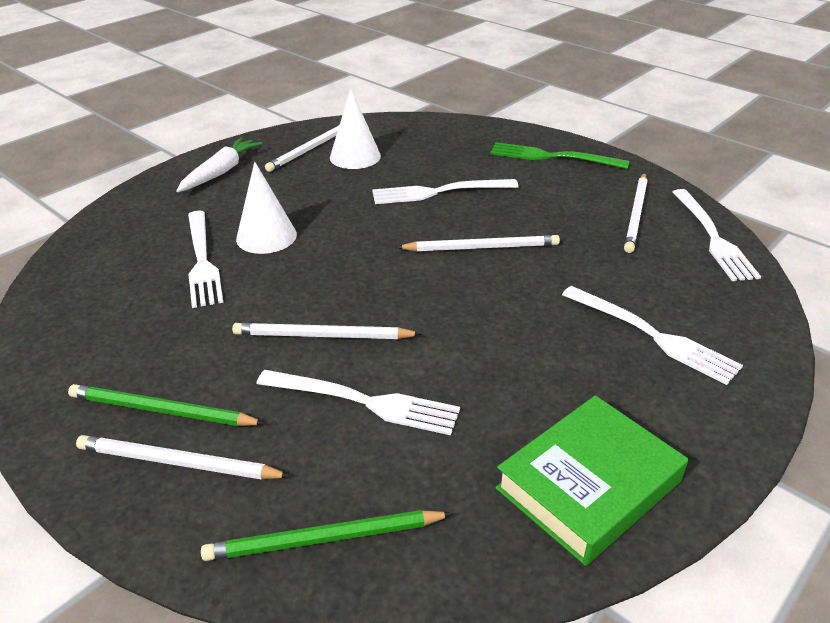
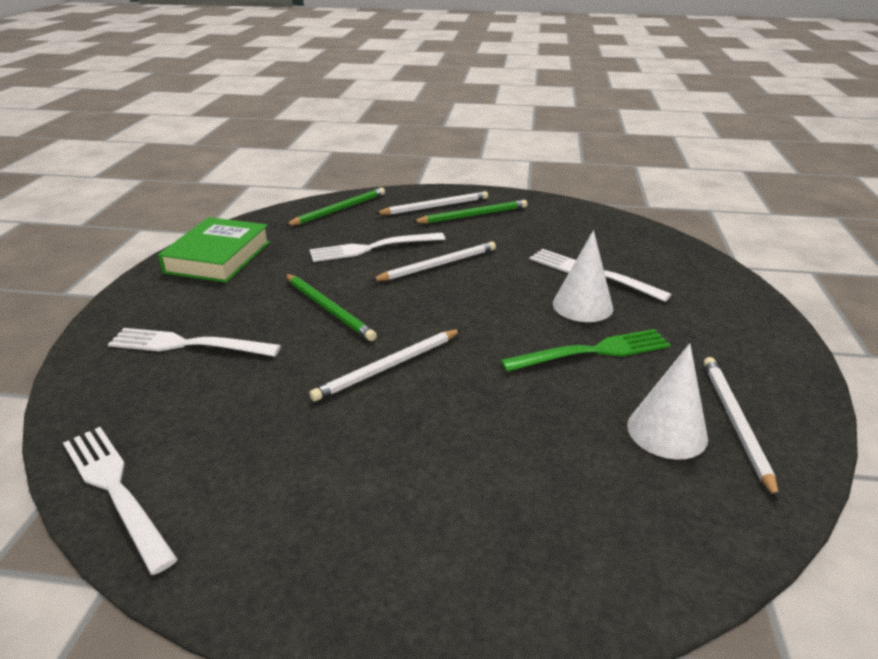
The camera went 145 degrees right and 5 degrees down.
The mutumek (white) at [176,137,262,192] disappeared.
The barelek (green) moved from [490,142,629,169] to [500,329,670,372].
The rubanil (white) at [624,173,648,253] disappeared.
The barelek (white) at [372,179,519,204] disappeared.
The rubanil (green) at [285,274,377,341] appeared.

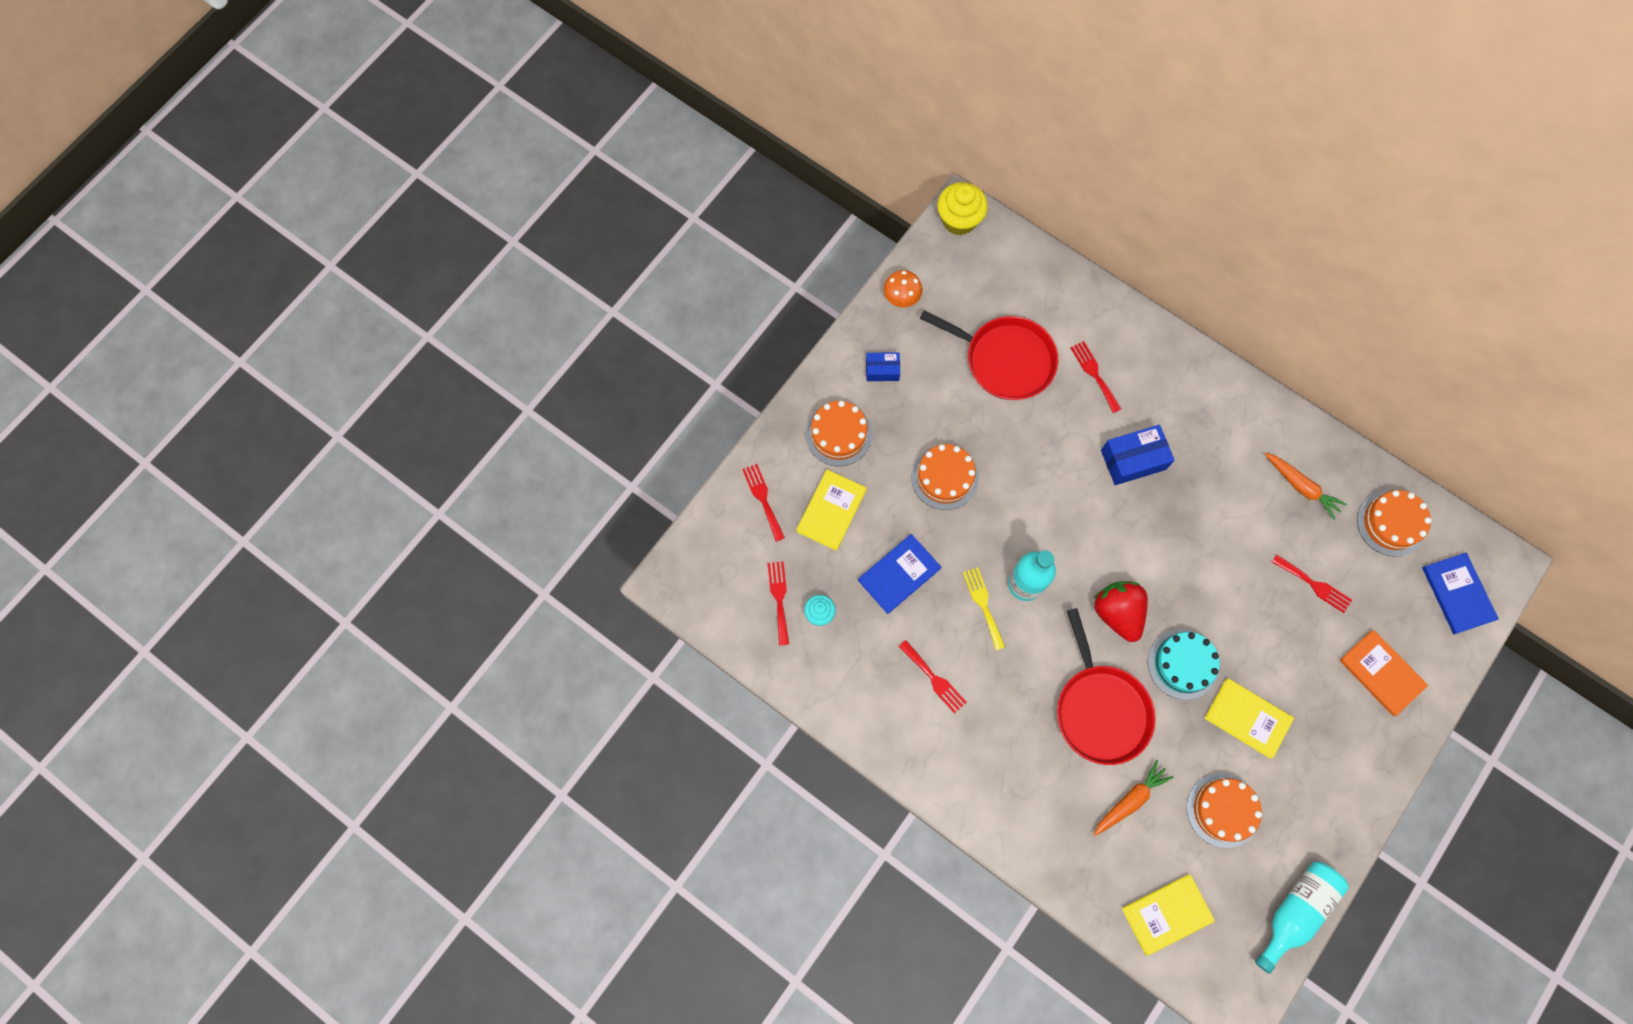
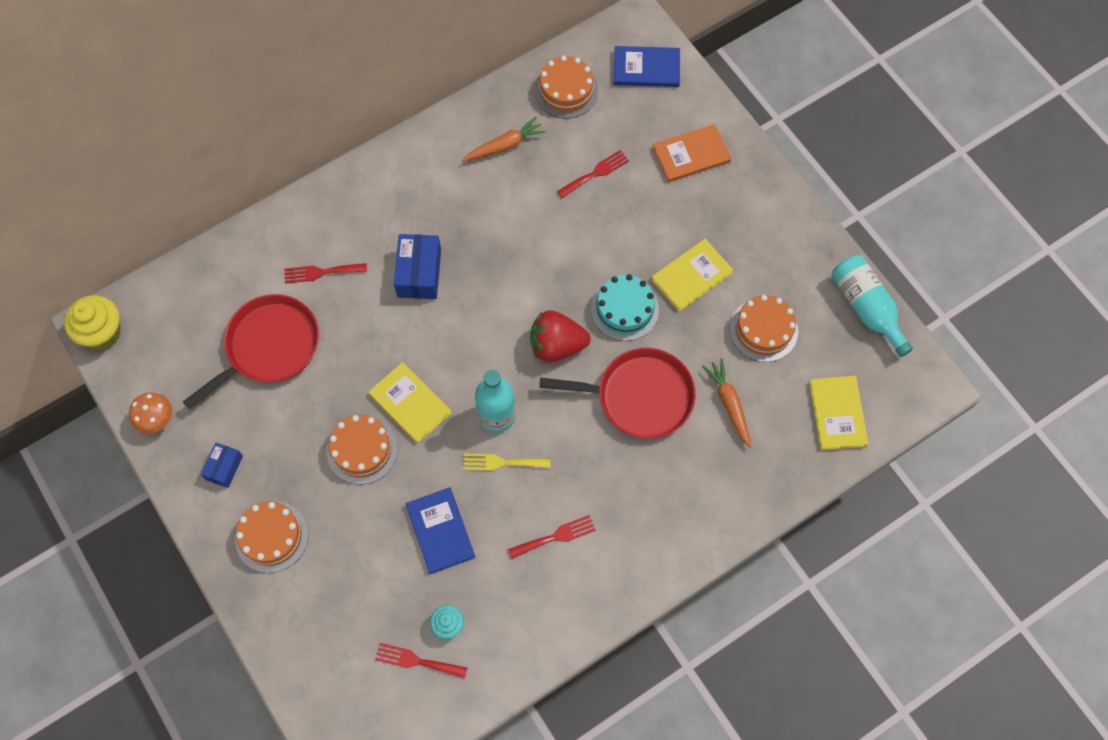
The camera went 70 degrees left and 5 degrees down.
The barelek (red) at [742,464,785,542] disappeared.
The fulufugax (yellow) moved from [796,470,867,551] to [368,362,451,444].

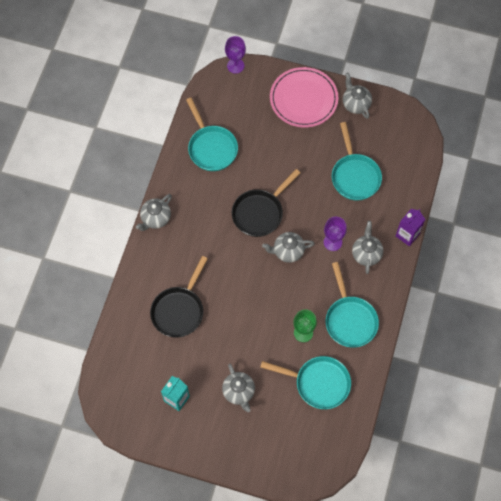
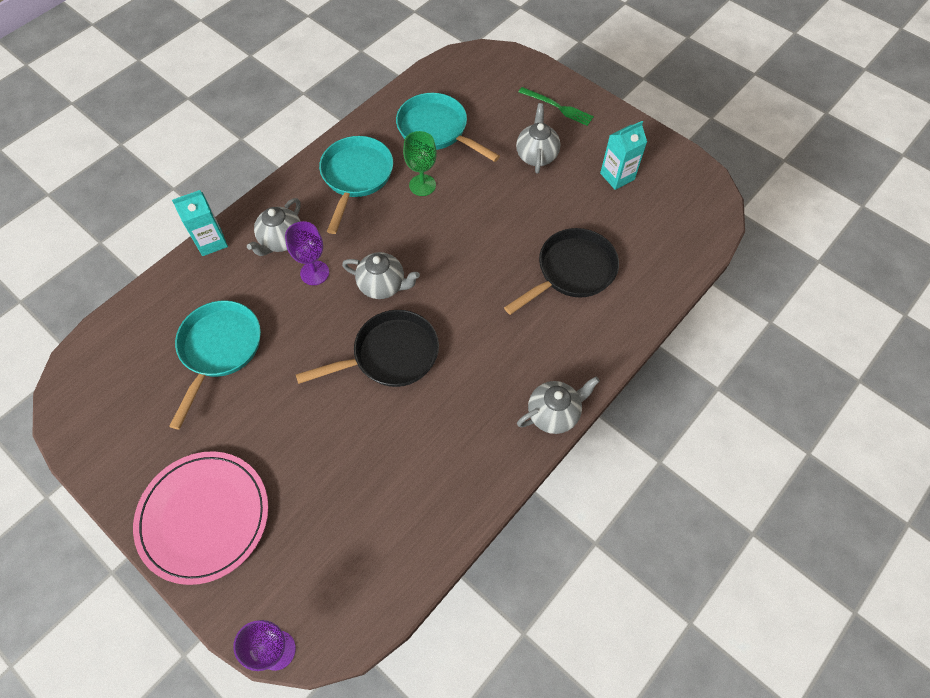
The camera went 155 degrees left and 5 degrees down.
The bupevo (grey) at [343,73,372,119] disappeared.
The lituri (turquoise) at [186,98,238,171] disappeared.
The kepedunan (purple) at [396,209,425,246] became the kepedunan (turquoise) at [172,190,228,256].
The barelek (green) at [518,87,594,126] appeared.

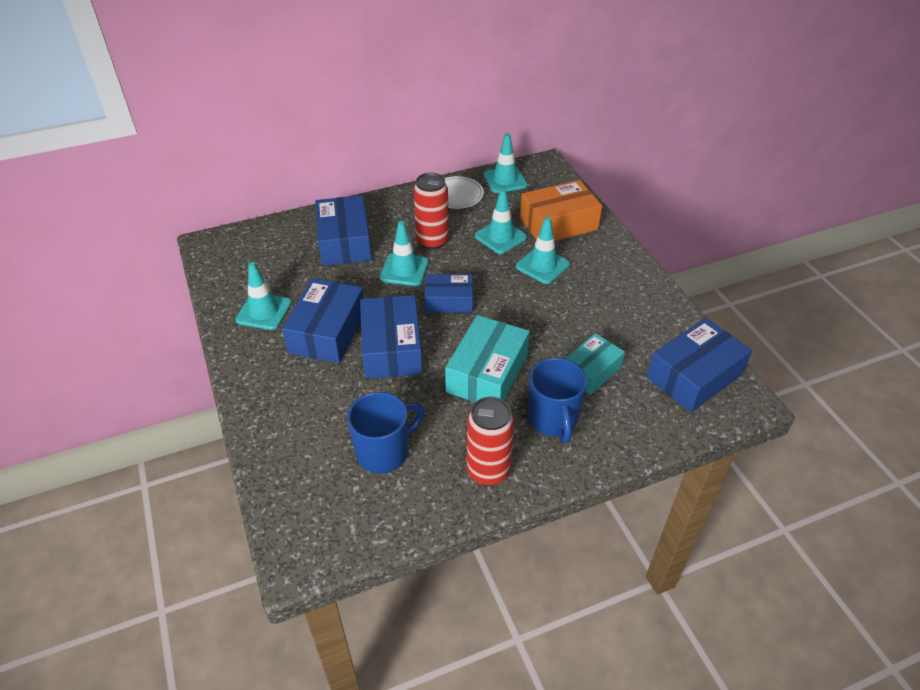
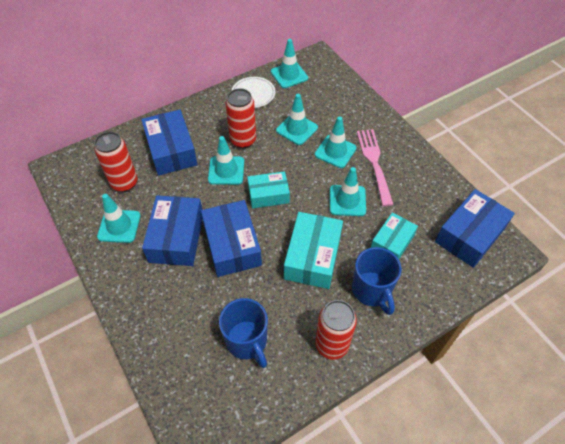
The camera went 10 degrees left and 10 degrees up.
The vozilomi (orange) at [520,180,602,241] disappeared.
The vozilomi (blue) at [425,274,473,313] became the vozilomi (turquoise) at [247,171,290,208].
The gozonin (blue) at [347,392,425,474] turned 105 degrees clockwise.
The barelek (pink) at [357,129,394,207] appeared.
The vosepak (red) at [94,132,138,192] appeared.
The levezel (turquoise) at [330,167,366,216] appeared.

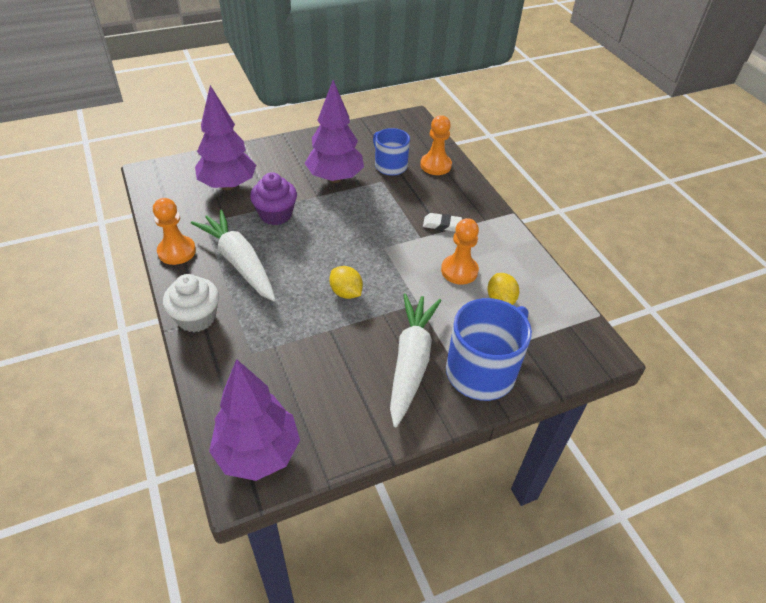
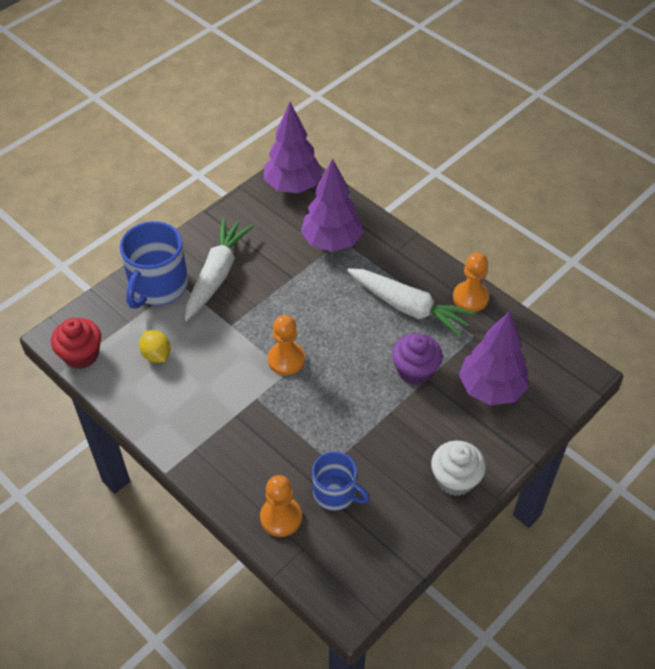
The camera went 160 degrees right and 5 degrees up.
The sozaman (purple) moved from [305,80,364,183] to [301,158,363,252].
The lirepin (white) at [423,213,462,232] disappeared.
The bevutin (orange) moved from [441,218,479,285] to [268,315,305,375].
The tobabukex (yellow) at [329,266,363,299] disappeared.
The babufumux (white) moved from [163,274,219,332] to [431,441,486,496].
The mutumek (white) at [390,293,441,427] turned 150 degrees counterclockwise.
The babufumux (red) at [51,318,101,369] appeared.

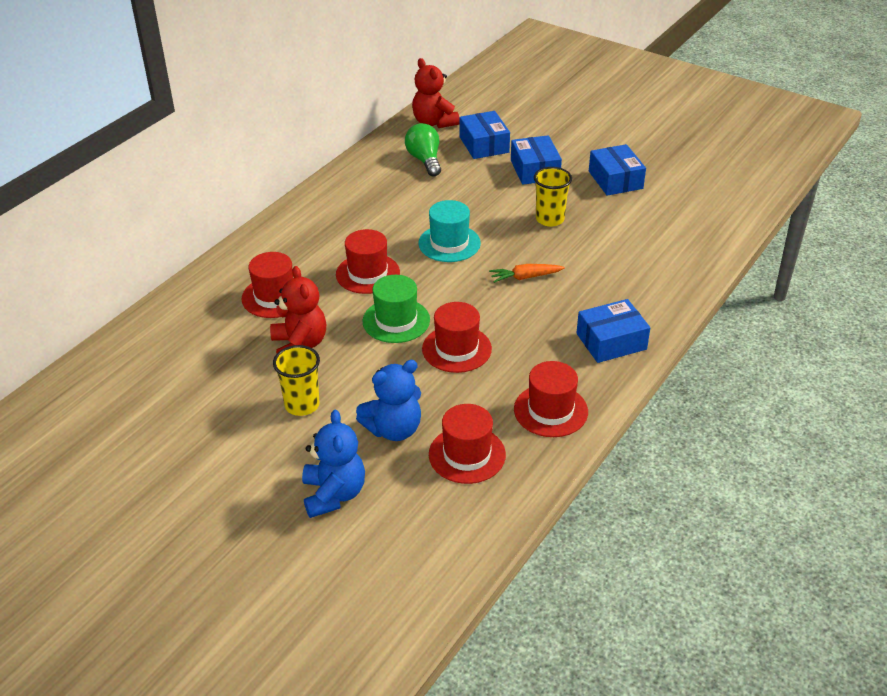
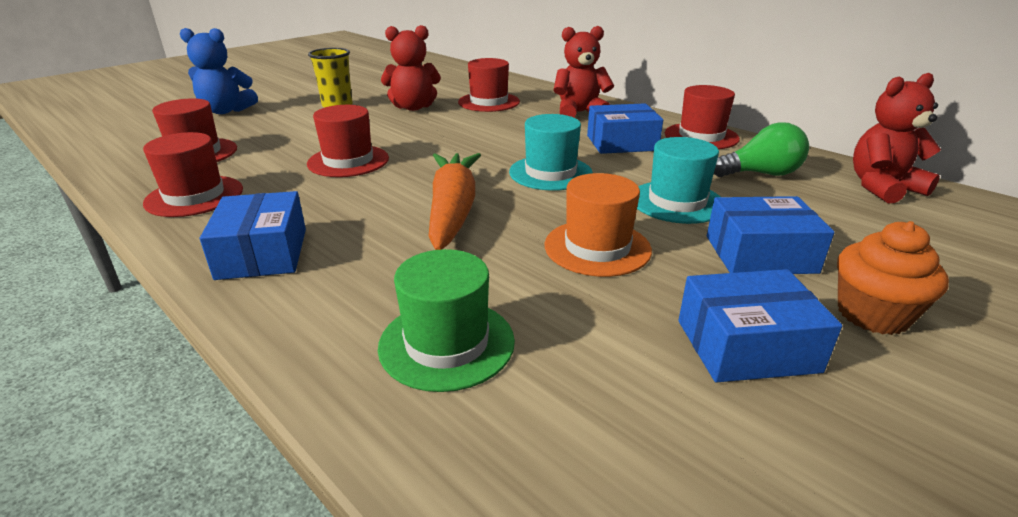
The camera went 100 degrees right and 10 degrees down.
The vozilomi (blue) moved from [459,111,510,159] to [587,103,663,154].
The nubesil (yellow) at [534,167,572,227] was replaced by the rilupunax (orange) at [544,173,652,277].
The rilupunax (red) moved from [336,229,400,294] to [665,85,740,149].
The mutumek (orange) at [489,264,565,283] changed to 1.89 times the size.
The rilupunax (green) moved from [362,275,430,343] to [378,249,515,392].
The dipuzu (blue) at [356,360,421,441] disappeared.
The dipuzu (red) at [553,26,614,118] appeared.
The rilupunax (turquoise) at [637,137,720,224] appeared.
The babufumux (orange) at [837,221,949,335] appeared.

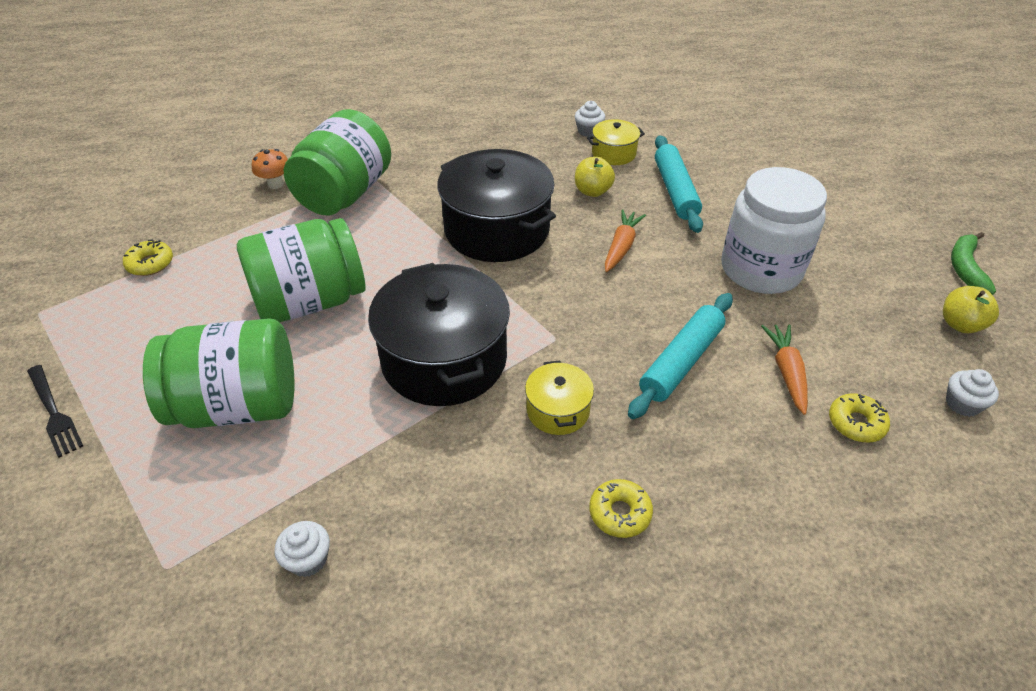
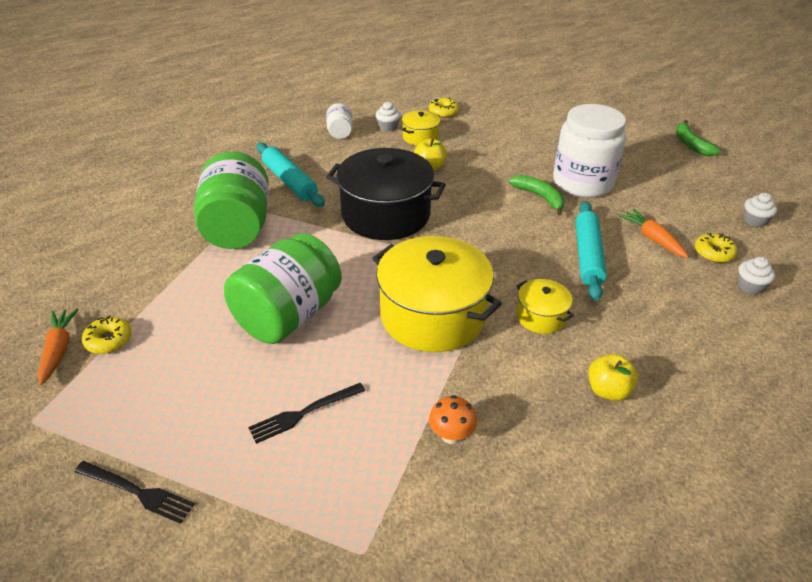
The camera went 30 degrees left and 5 degrees down.
The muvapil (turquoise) moved from [655,135,703,233] to [257,142,325,207].
The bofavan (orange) moved from [252,149,288,189] to [429,395,477,444].
The mutumek (orange) moved from [605,209,646,272] to [38,308,79,386].
The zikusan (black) at [368,263,510,406] became the zikusan (yellow) at [372,236,502,352].
The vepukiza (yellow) moved from [943,286,999,333] to [588,354,638,401].
The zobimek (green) at [143,318,295,428] was replaced by the barelek (black) at [248,383,365,444].
The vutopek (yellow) moved from [589,479,653,538] to [429,98,459,118].
The babufumux (white) moved from [274,521,330,577] to [738,257,775,294].
The zobimek (white) at [326,103,353,139] appeared.
The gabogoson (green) at [509,175,564,216] appeared.

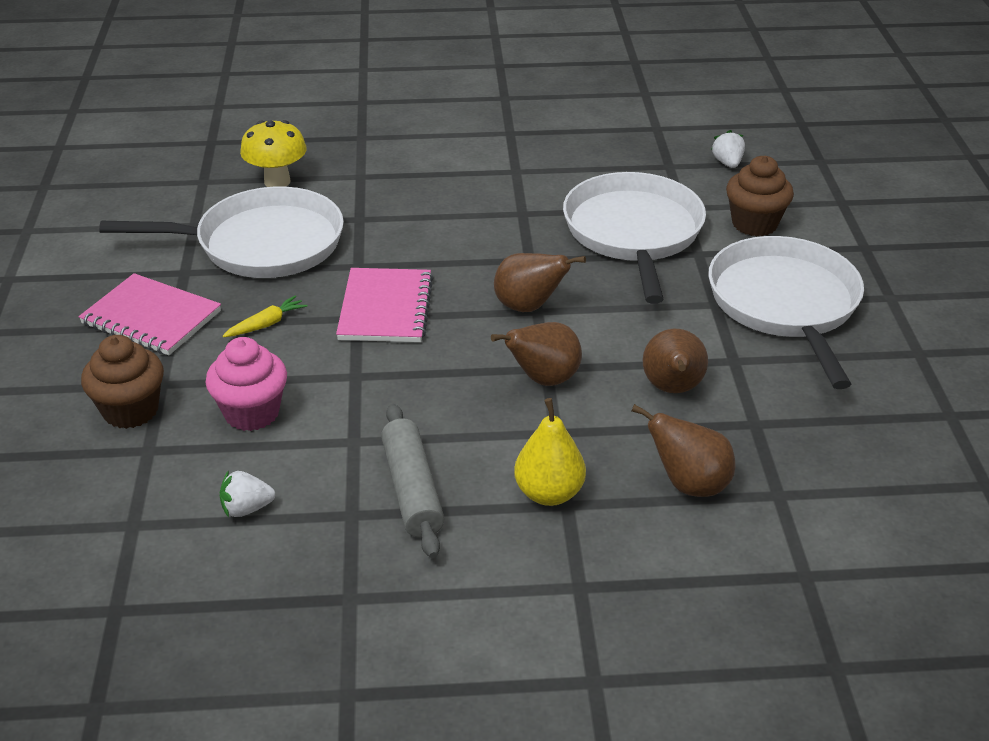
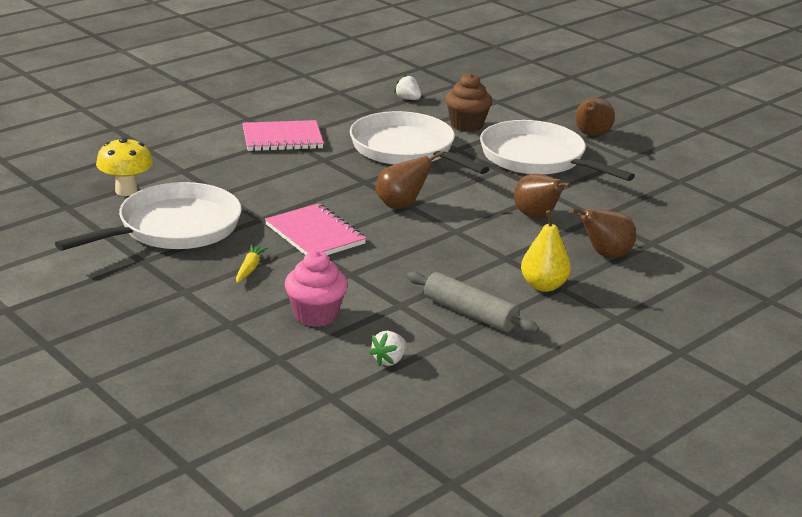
The camera went 40 degrees left and 10 degrees down.
The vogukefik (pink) moved from [79,273,221,355] to [242,120,324,151].
The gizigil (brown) moved from [491,322,582,386] to [575,97,615,136].
The babufumux (brown) at [81,335,164,429] disappeared.

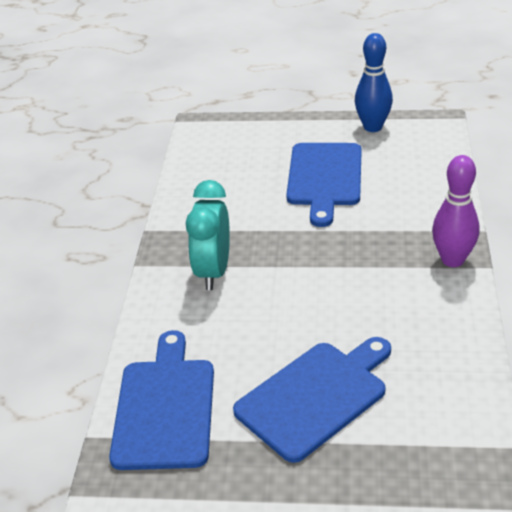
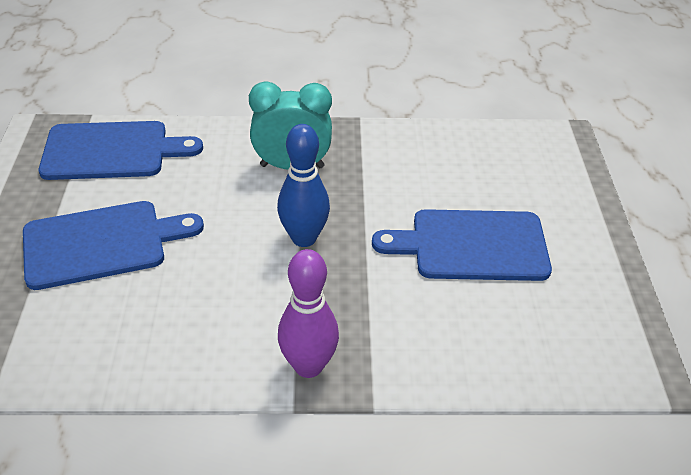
The camera went 80 degrees right and 5 degrees up.
The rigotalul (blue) moved from [355,33,393,132] to [277,124,330,247].
The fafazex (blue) at [233,337,391,463] turned 60 degrees counterclockwise.

